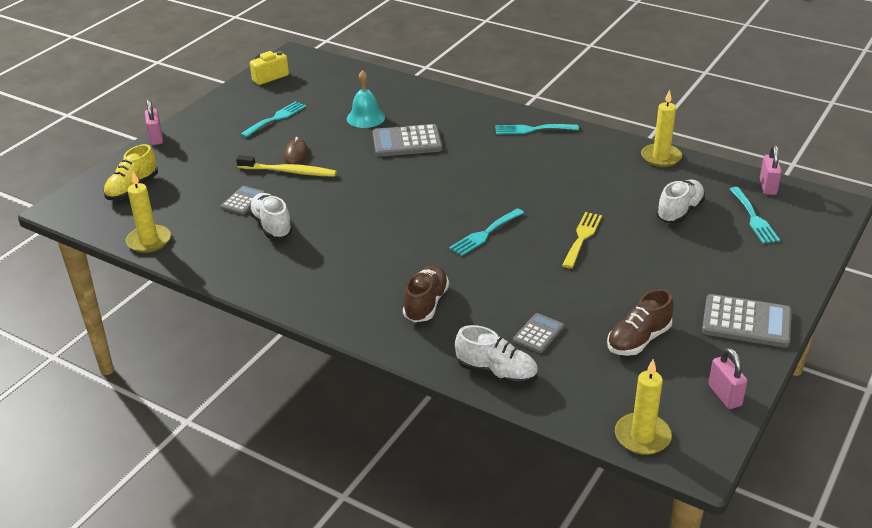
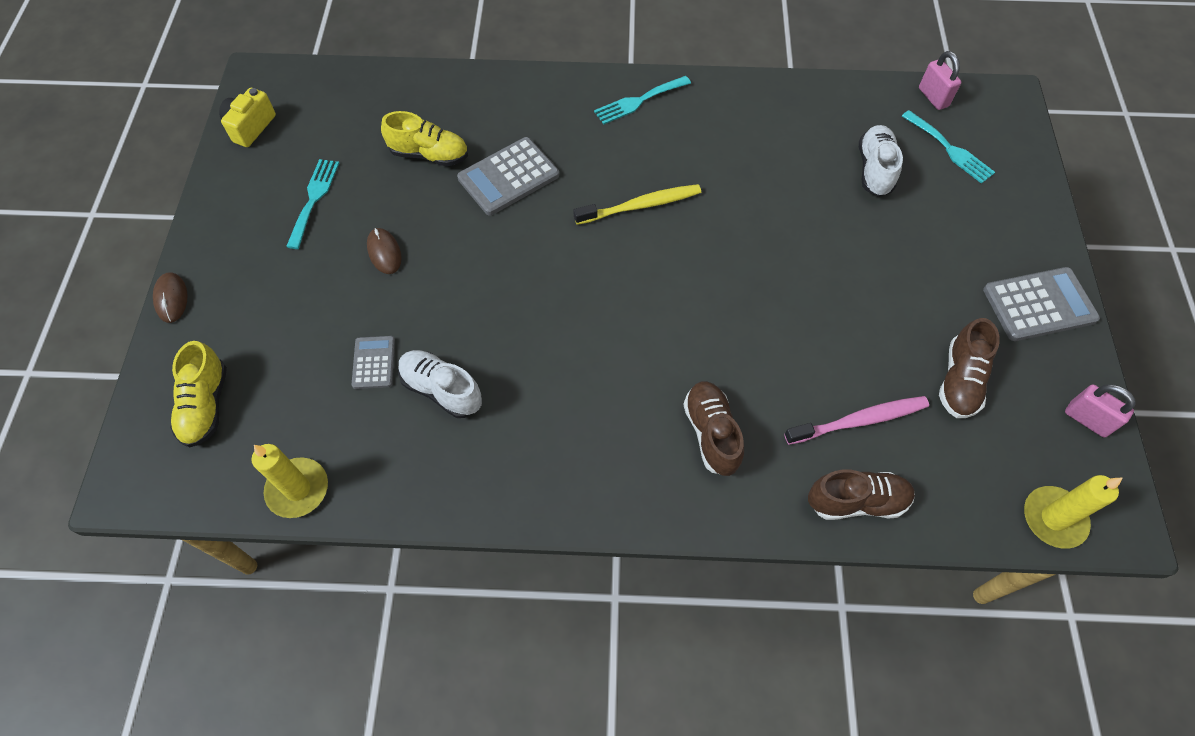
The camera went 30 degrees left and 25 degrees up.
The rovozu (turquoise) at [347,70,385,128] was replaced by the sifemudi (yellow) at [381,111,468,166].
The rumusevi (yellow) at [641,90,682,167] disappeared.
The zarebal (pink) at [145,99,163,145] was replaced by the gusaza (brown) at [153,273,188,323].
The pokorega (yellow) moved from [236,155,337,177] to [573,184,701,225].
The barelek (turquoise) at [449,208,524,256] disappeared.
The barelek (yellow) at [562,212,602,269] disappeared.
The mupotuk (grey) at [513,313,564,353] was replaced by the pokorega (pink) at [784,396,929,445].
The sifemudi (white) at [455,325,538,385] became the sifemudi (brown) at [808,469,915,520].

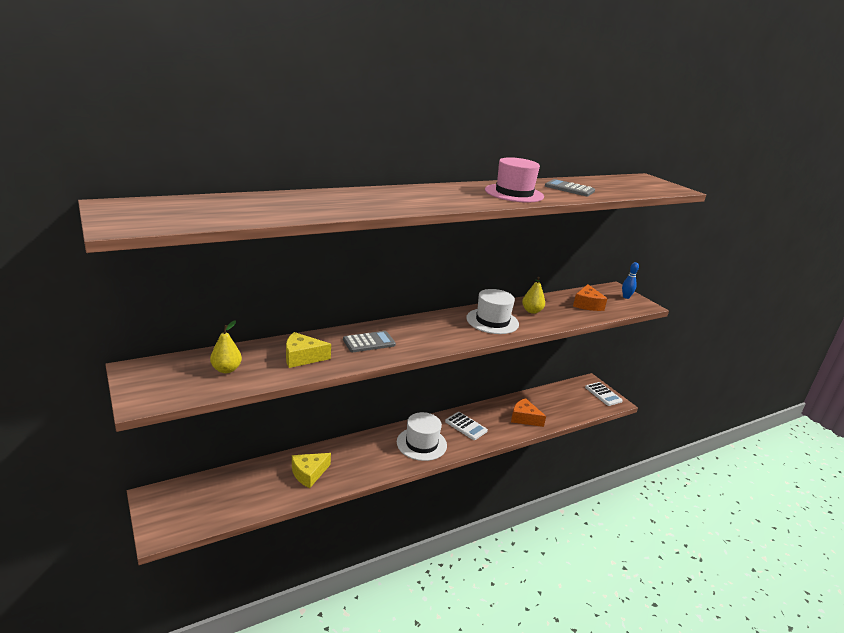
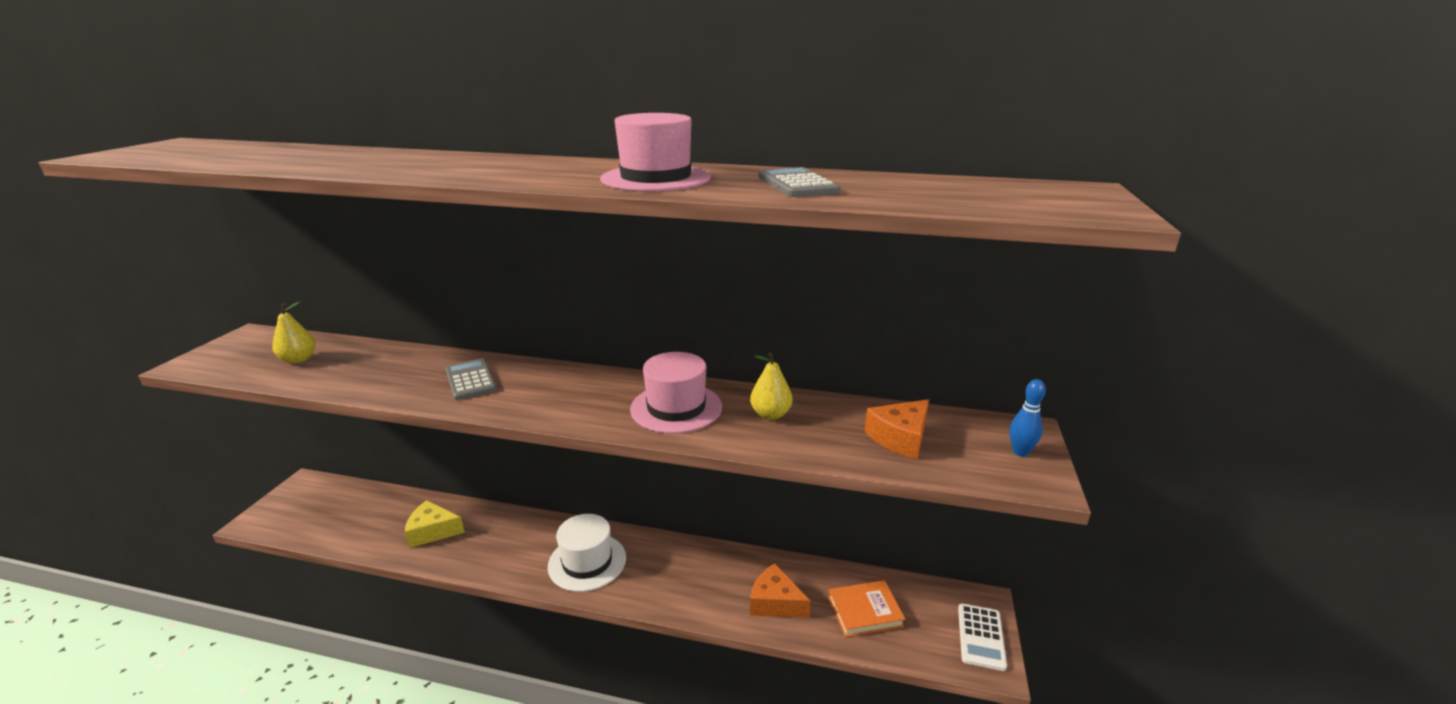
The camera went 45 degrees right and 0 degrees up.
The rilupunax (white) at [466,289,519,334] became the rilupunax (pink) at [630,352,722,434].
The mupotuk (grey) at [343,331,396,352] turned 135 degrees counterclockwise.
The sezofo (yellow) at [286,332,331,368] disappeared.
The sezofo (orange) at [511,398,546,427] turned 45 degrees counterclockwise.
The mupotuk (white) at [445,412,488,440] disappeared.
The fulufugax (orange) at [828,580,906,637] appeared.

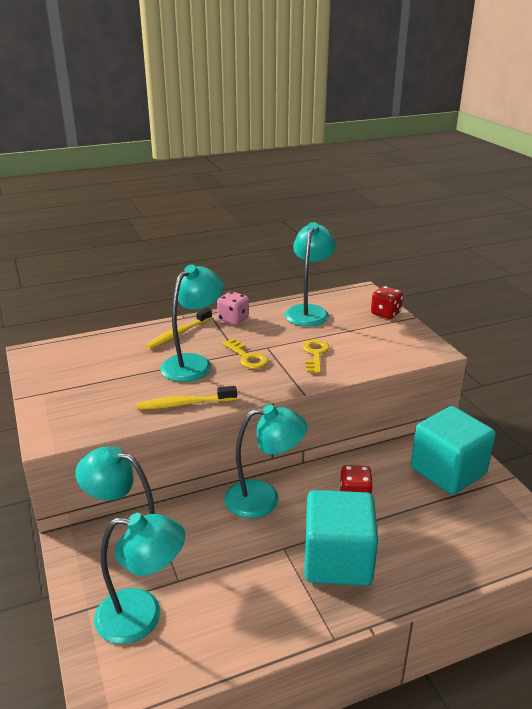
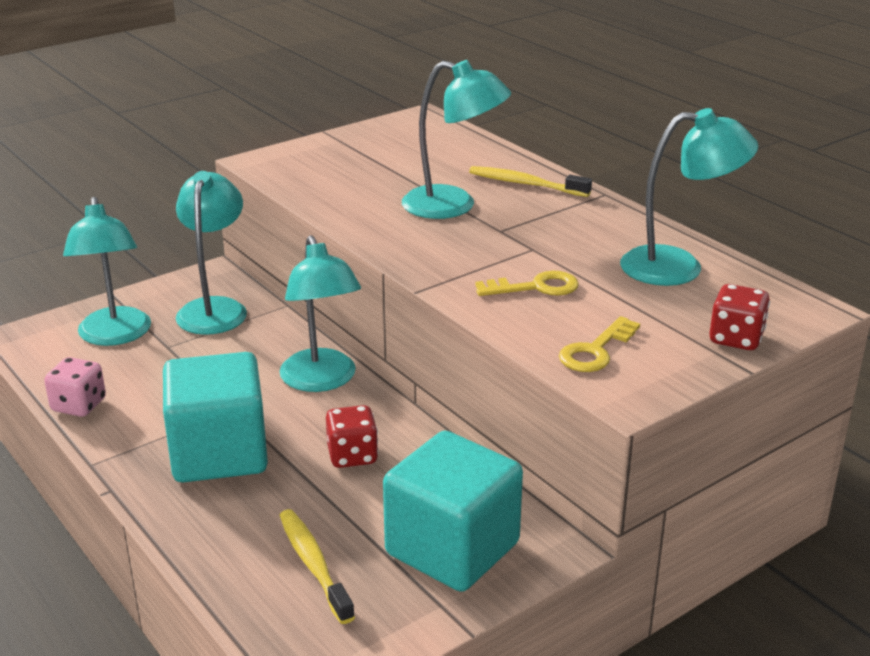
The camera went 75 degrees right and 0 degrees up.
The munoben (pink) moved from [217,292,249,325] to [44,357,106,417].
The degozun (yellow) moved from [222,339,268,369] to [559,316,640,372].
The pokorega (yellow) moved from [137,386,237,410] to [279,509,355,624].

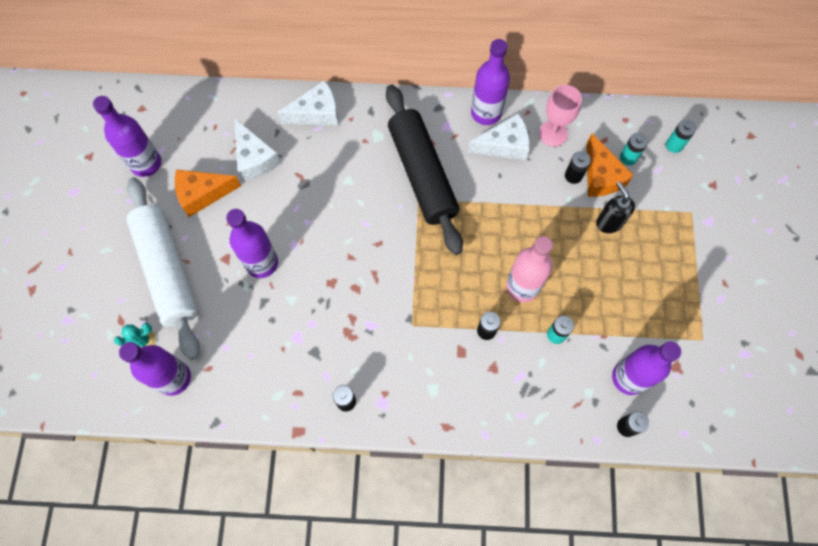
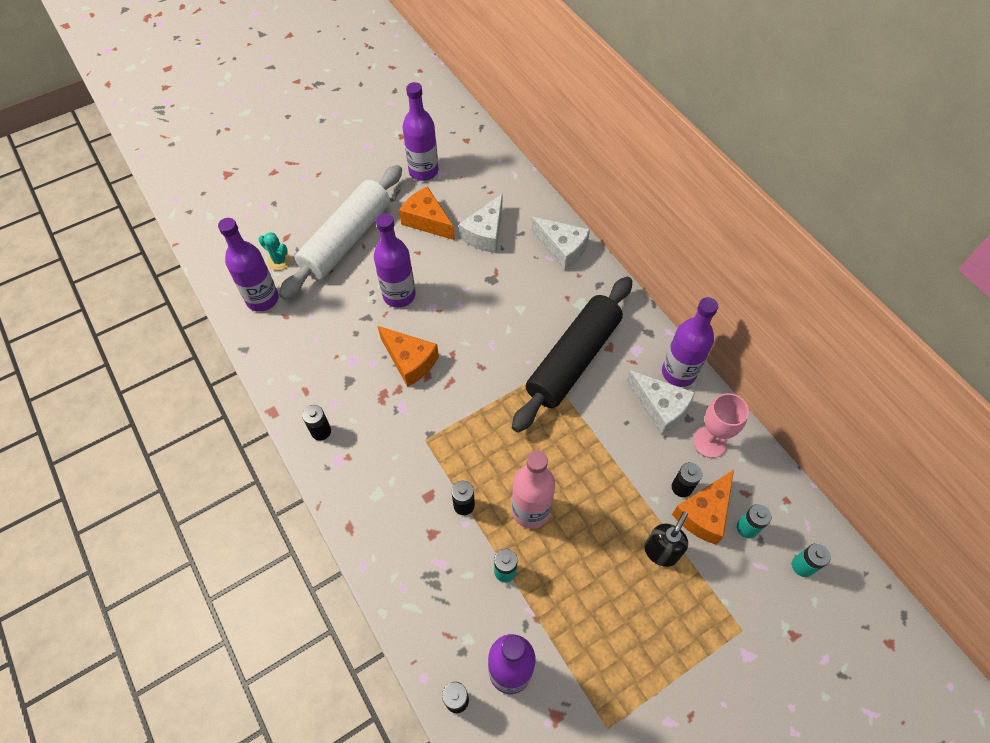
The camera went 55 degrees right and 10 degrees down.
The sezofo (orange) at [378,326,439,387] appeared.

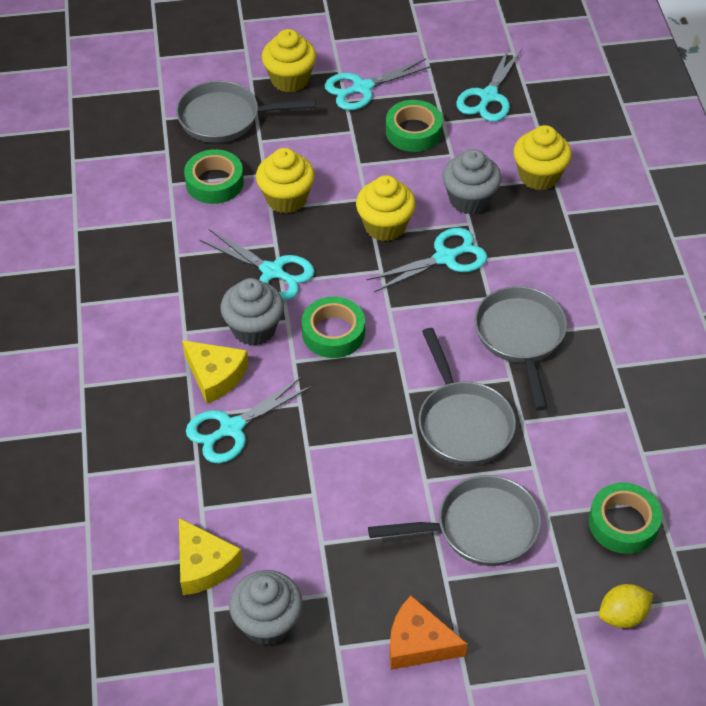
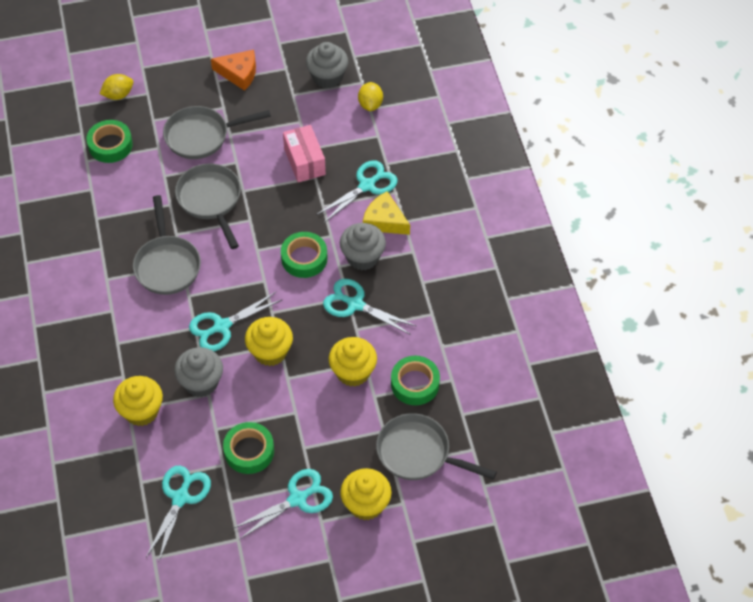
The camera went 175 degrees right and 5 degrees up.
The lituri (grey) at [176,81,315,143] turned 150 degrees counterclockwise.
The sezofo (yellow) at [179,518,243,595] was replaced by the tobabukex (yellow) at [358,82,383,111].
The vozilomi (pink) at [283,125,326,182] appeared.

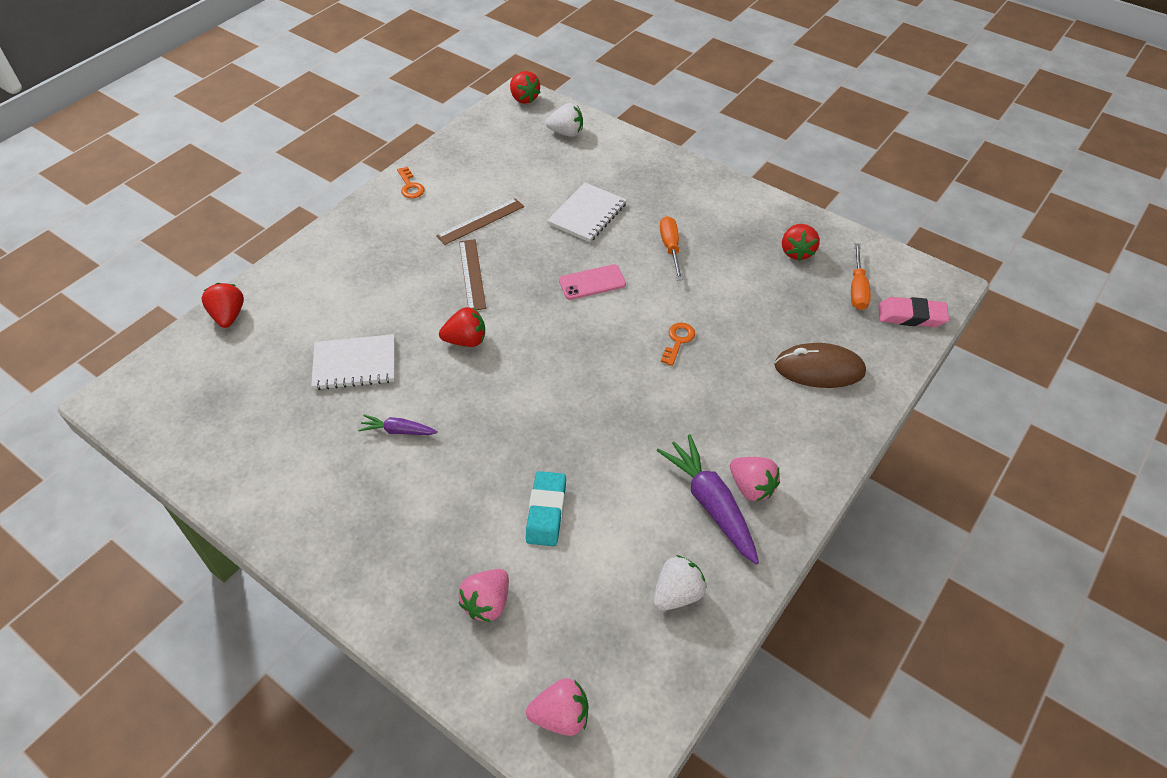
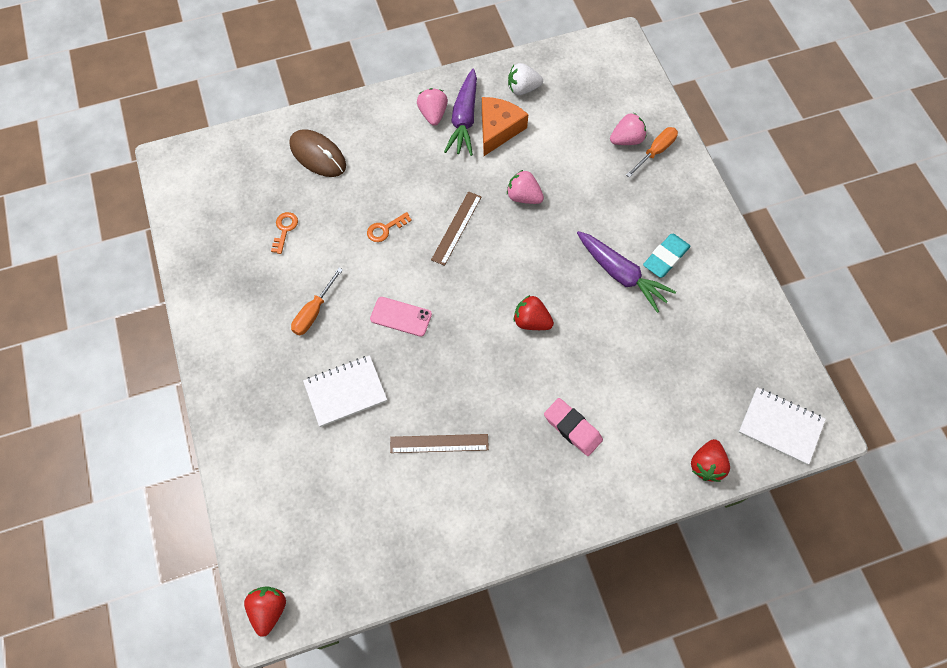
The camera went 145 degrees left and 15 degrees up.
The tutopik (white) at [546,103,583,137] disappeared.
The degozun (orange) moved from [397,167,425,198] to [271,212,298,254].
The tutopik (red) at [782,224,820,261] disappeared.
The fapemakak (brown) moved from [459,239,486,310] to [431,191,481,266].
The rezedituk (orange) moved from [851,243,871,310] to [626,127,678,178].
The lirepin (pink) moved from [878,297,949,327] to [544,398,603,456].
The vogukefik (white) moved from [311,334,395,390] to [738,387,826,465].
The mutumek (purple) at [358,415,438,435] changed to 1.87 times the size.
The lirepin (turquoise) moved from [526,471,566,546] to [643,234,690,278].
The tutopik (pink) moved from [526,678,588,736] to [507,170,544,204].
The sezofo (orange) at [482,97,528,156] appeared.

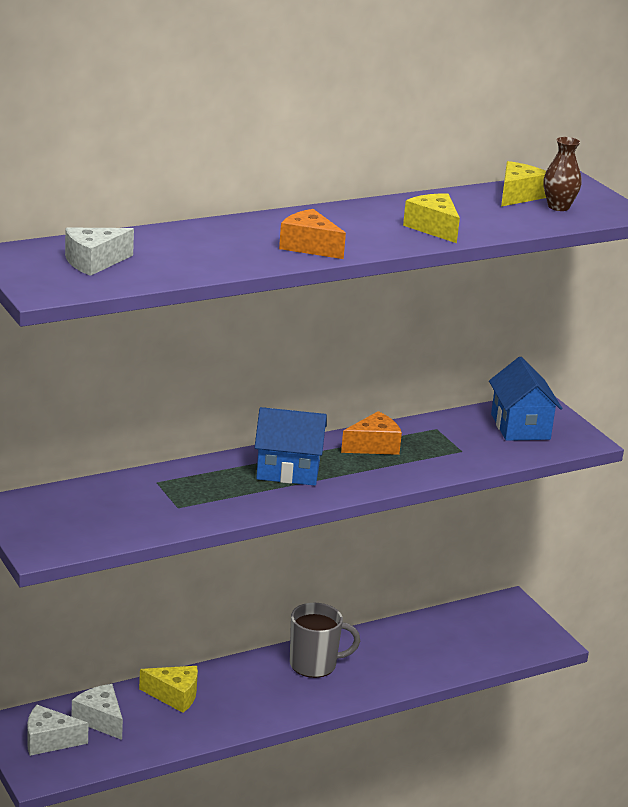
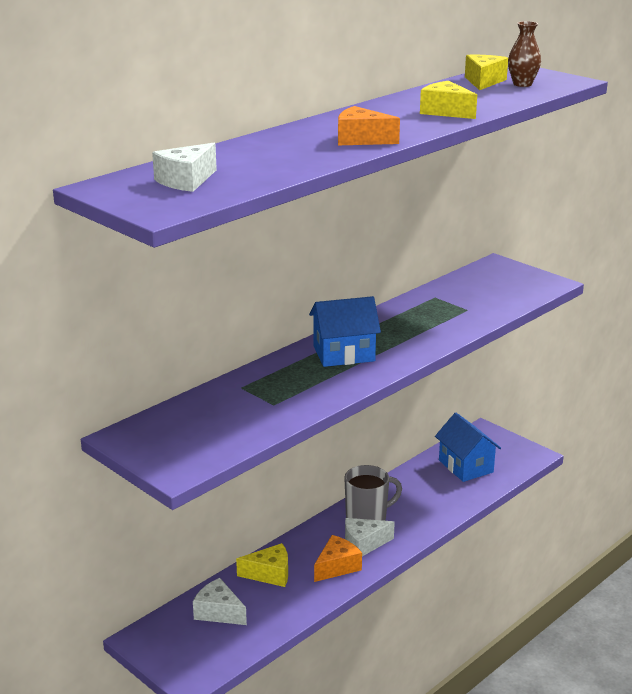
The camera went 15 degrees left and 0 degrees up.
The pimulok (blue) moved from [489,357,562,441] to [435,413,501,482].
The sezofo (orange) moved from [341,411,402,455] to [314,535,362,582].
The sezofo (white) moved from [27,705,89,756] to [345,518,395,556].

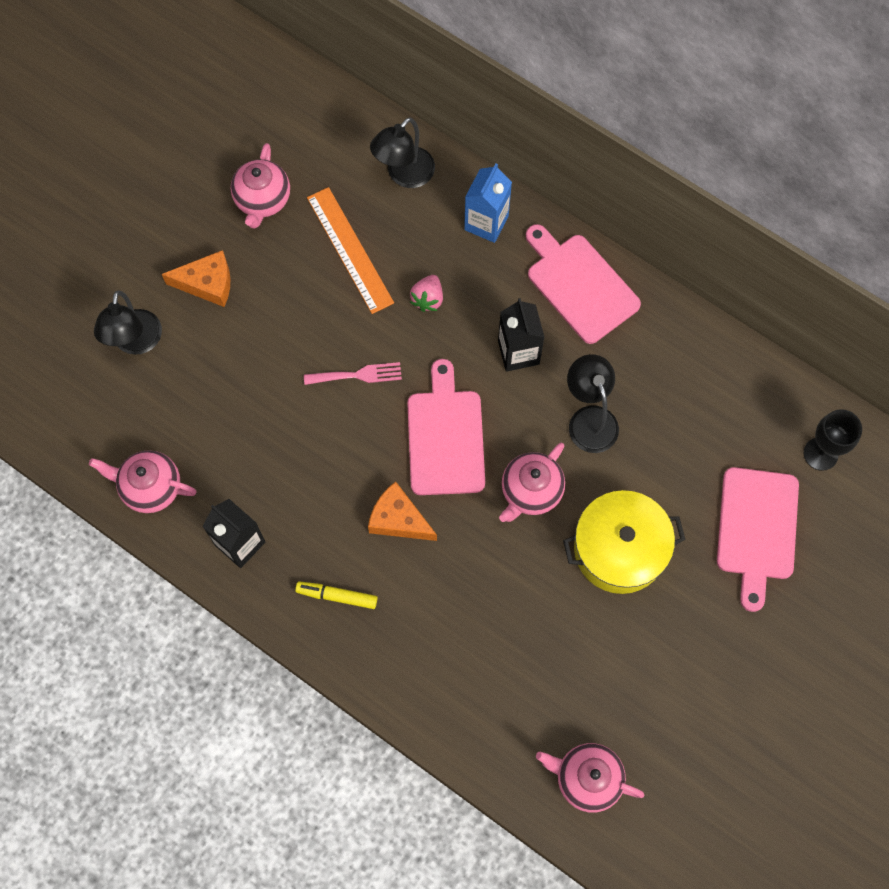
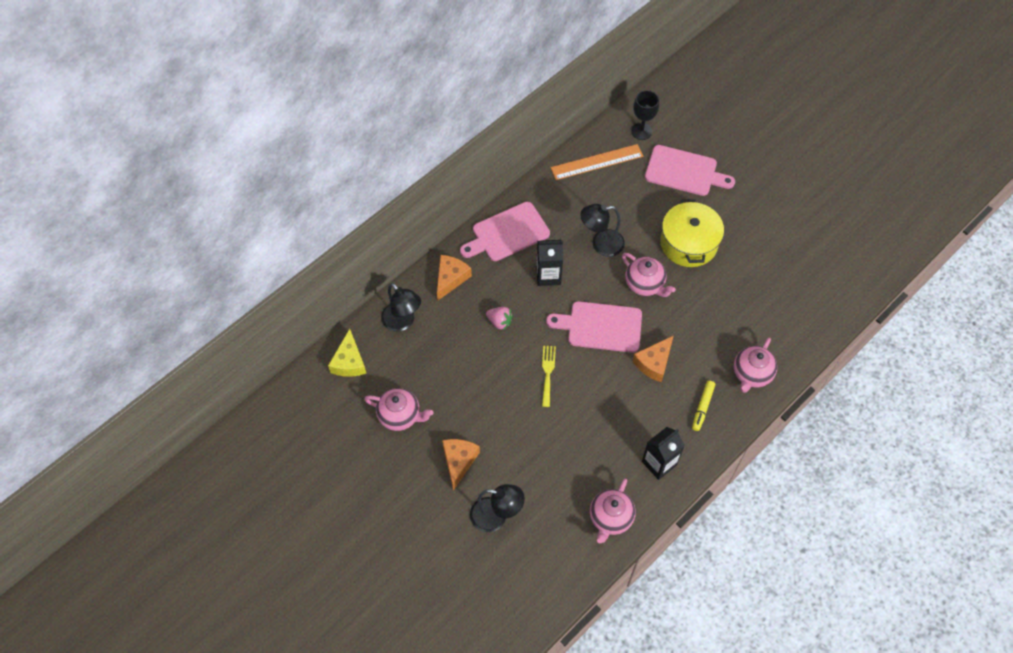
The camera went 80 degrees left and 10 degrees down.
The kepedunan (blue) at [464,163,512,243] was replaced by the sezofo (orange) at [437,255,472,300].
The fapemakak (orange) moved from [307,187,394,314] to [551,144,643,180].
The barelek (pink) at [304,362,402,385] became the barelek (yellow) at [542,346,556,407].
The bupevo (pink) moved from [536,743,644,812] to [734,338,777,393].
The sezofo (yellow) at [328,329,366,377] appeared.

